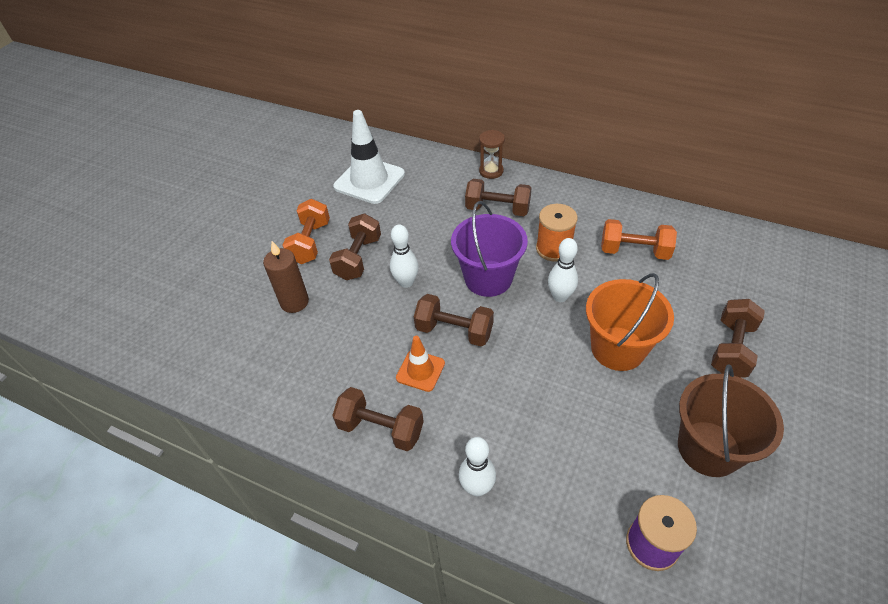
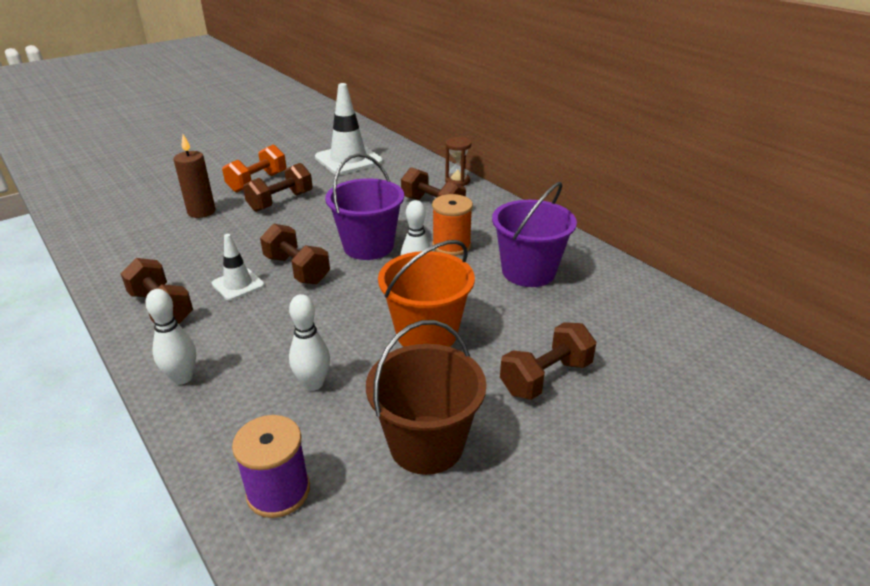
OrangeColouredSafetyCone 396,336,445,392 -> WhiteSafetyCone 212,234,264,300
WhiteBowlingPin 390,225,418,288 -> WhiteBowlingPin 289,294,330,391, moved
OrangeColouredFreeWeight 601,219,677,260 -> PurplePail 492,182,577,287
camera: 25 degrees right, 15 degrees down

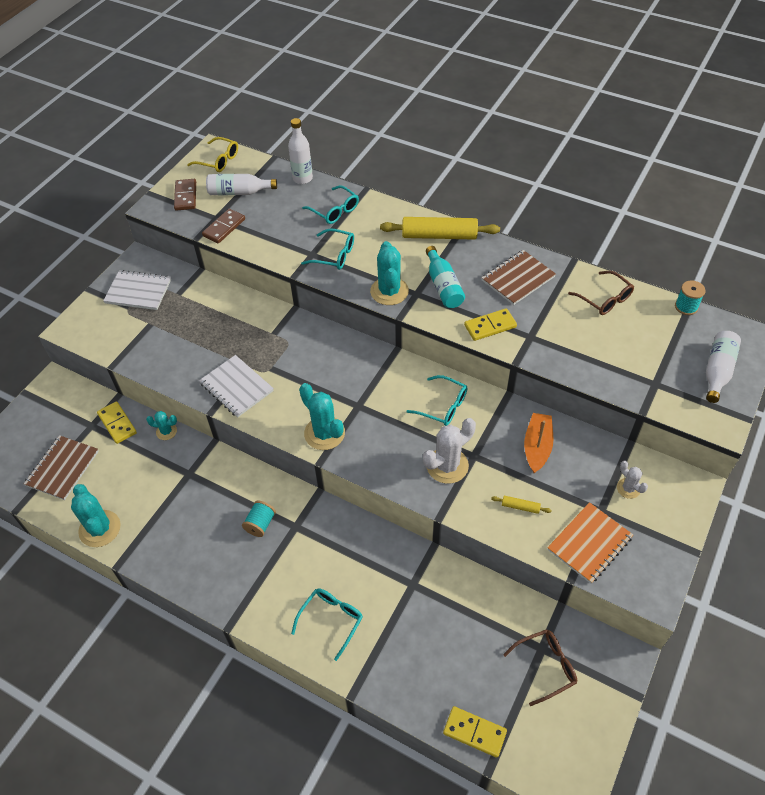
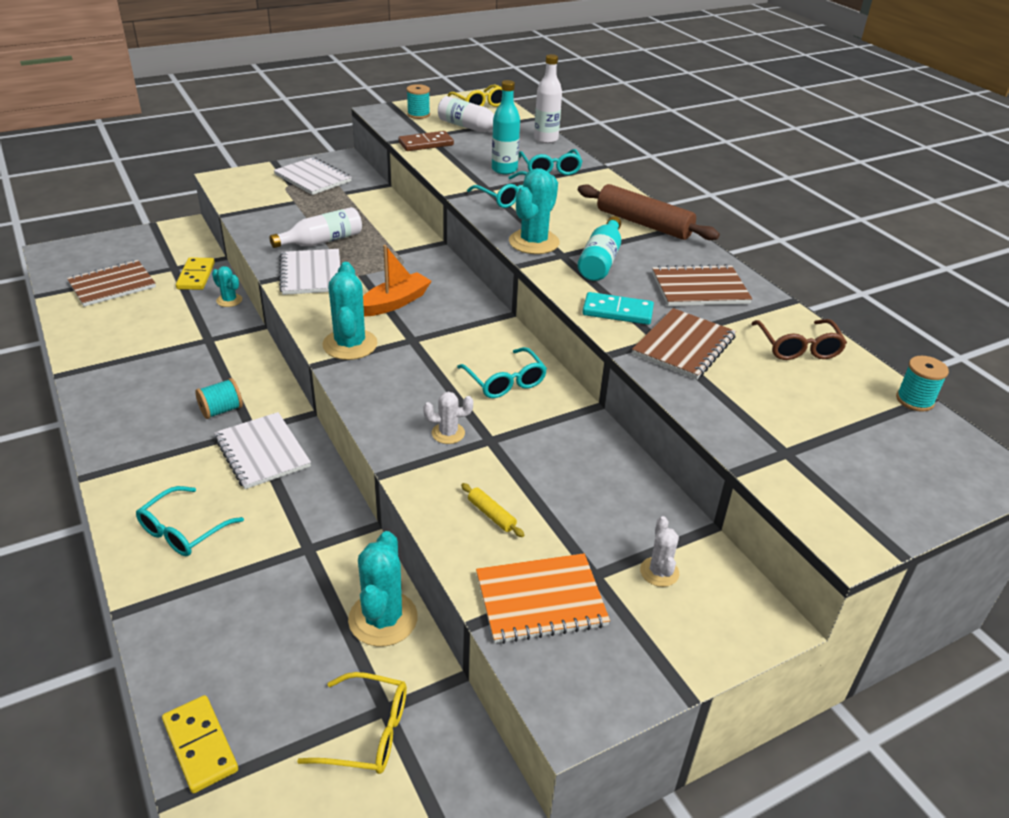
TurquoiseGlasses 291,588,363,661 -> TurquoiseGlasses 136,486,244,556, 150 degrees clockwise
none -> WhiteNotepad 214,412,311,489
WhiteBottle 706,331,741,403 -> WhiteBottle 269,207,362,248, moved
RussetGlasses 503,629,577,706 -> BrightYellowGlasses 297,672,407,774
TurquoisePricklyPlant 71,484,121,547 -> TurquoisePricklyPlant 348,531,418,647, moved
OrangeColouredBoat 524,413,553,473 -> OrangeColouredBoat 363,245,432,316, moved
RussetDomino 174,179,196,211 -> TurquoiseReelOfThread 406,84,430,119
WhitePricklyPlant 423,418,476,484 -> WhitePricklyPlant 423,392,473,444, x0.55
none -> TurquoiseBottle 492,80,520,174
BrightYellowRollingPin 380,217,500,240 -> RussetRollingPin 578,184,720,240
BrightYellowDomino 464,308,517,341 -> TurquoiseDomino 582,292,654,325
none -> RussetNotepad 632,308,736,379
camera: 30 degrees right, 15 degrees down

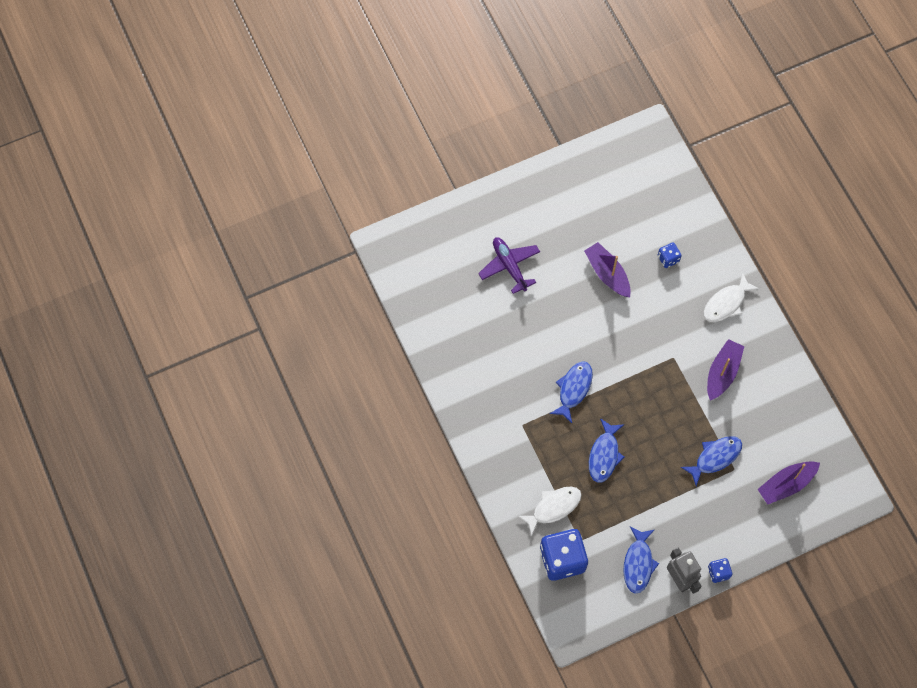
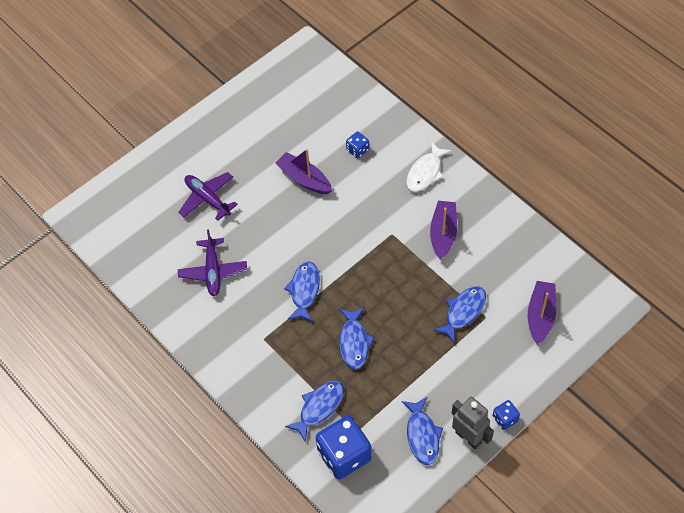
none -> PurpleToyPlane 178,230,247,296
WhiteFish 518,487,581,537 -> RoyalBlueFish 285,381,344,443
PurpleBoat 757,461,820,505 -> PurpleBoat 528,281,556,345, 150 degrees clockwise
camera: 15 degrees left, 10 degrees down

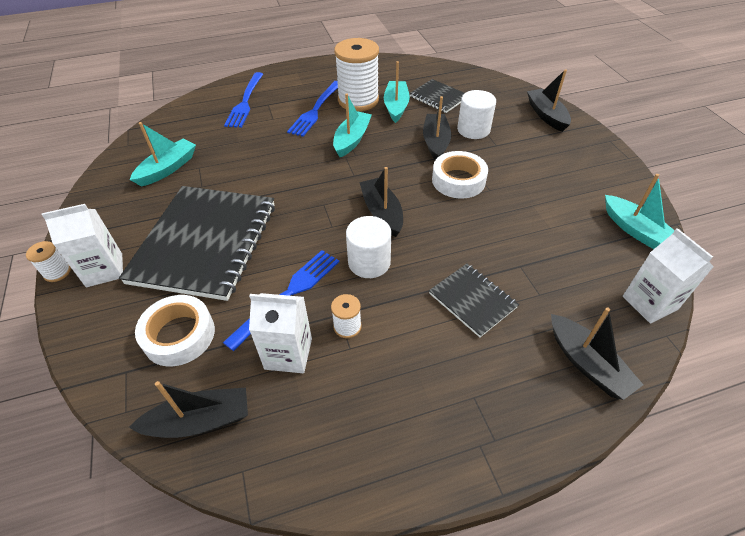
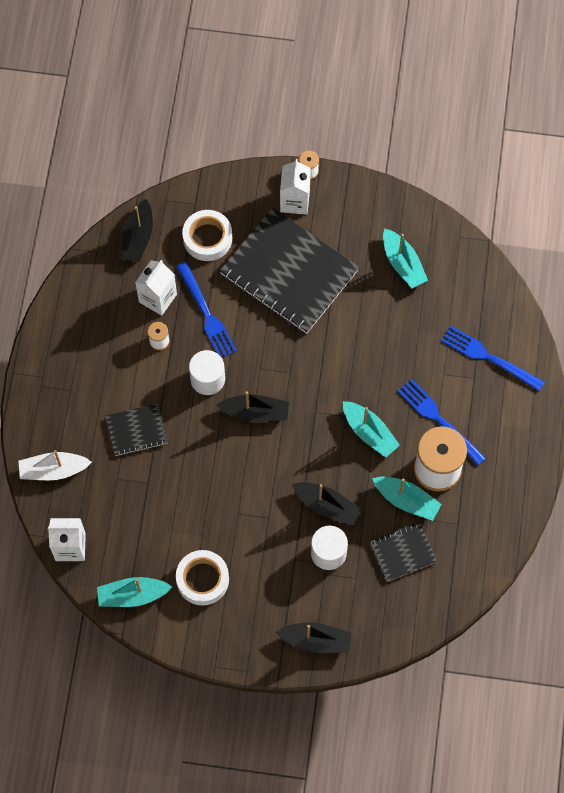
JetBlackBoat 551,307,643,400 -> WhiteBoat 19,450,92,480
WhiteRollOfTape 432,151,488,198 -> WhiteRollOfTape 176,550,229,605, moved
camera: 115 degrees right, 20 degrees up

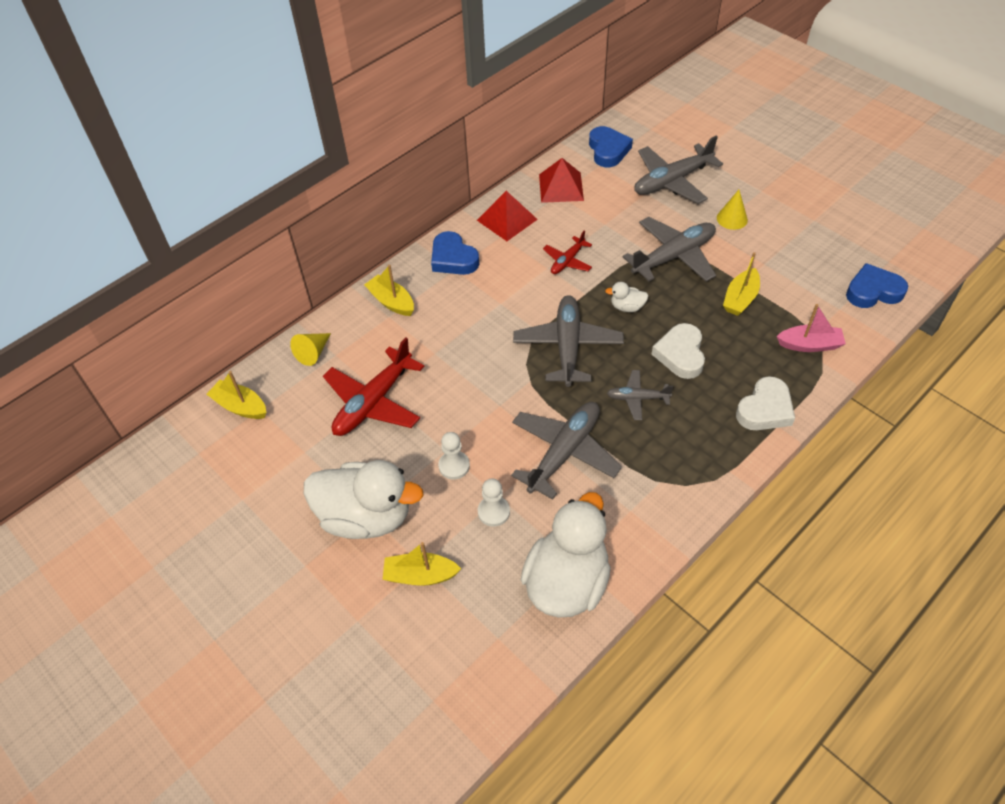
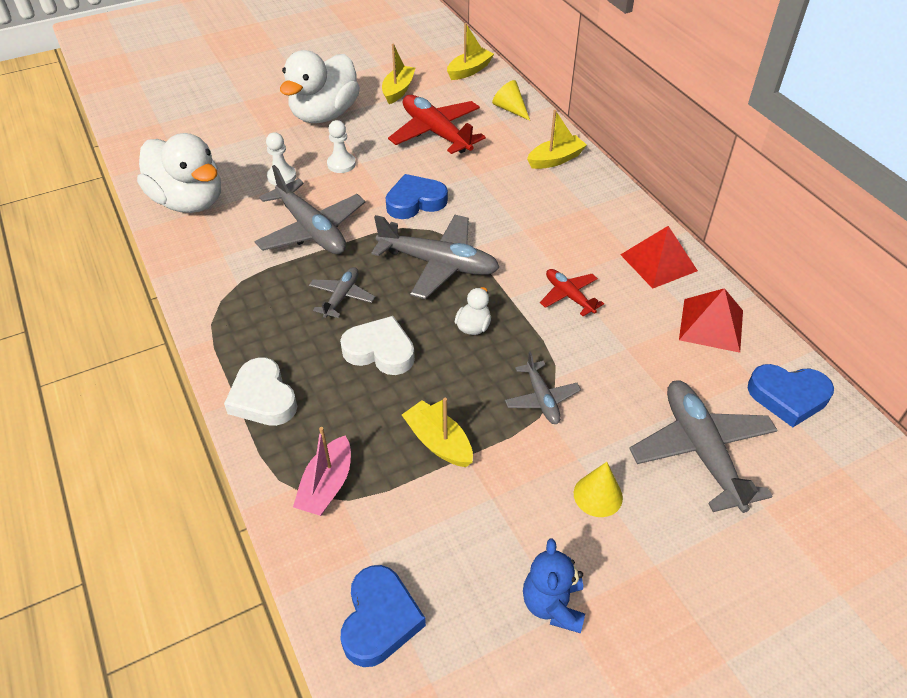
BrightYellowBoat 382,542,461,586 -> BrightYellowBoat 382,43,415,104, moved
RoyalBlueLoveHeart 431,231,479,275 -> RoyalBlueLoveHeart 386,174,448,219, moved
GreyToyPlane 623,217,716,282 -> GreyToyPlane 505,351,581,424, x0.54
none -> RoyalBlueTeddyBear 523,538,585,633
camera: 105 degrees right, 5 degrees down

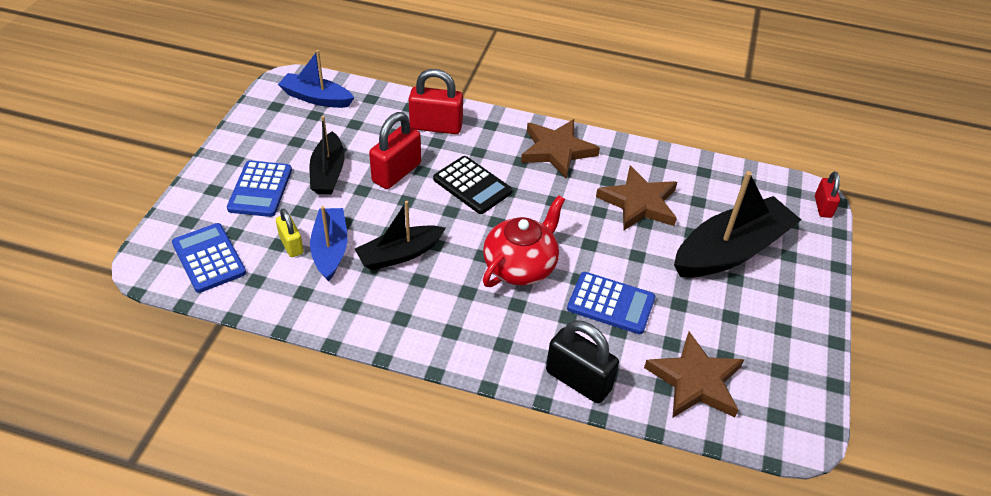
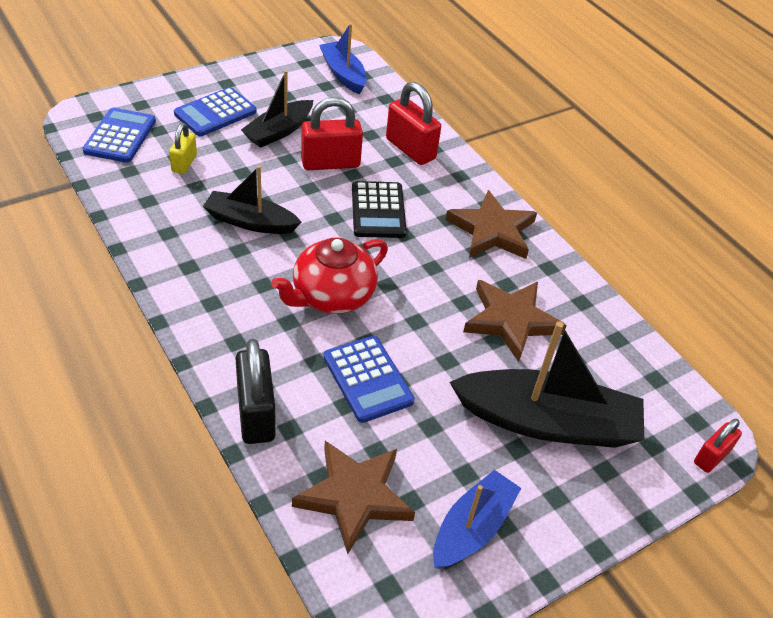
RedChinaTeapot 483,195,565,287 -> RedChinaTeapot 271,237,388,314, 150 degrees clockwise
RoyalBlueBoat 310,206,347,282 -> RoyalBlueBoat 433,470,521,569, moved
camera: 40 degrees right, 0 degrees up

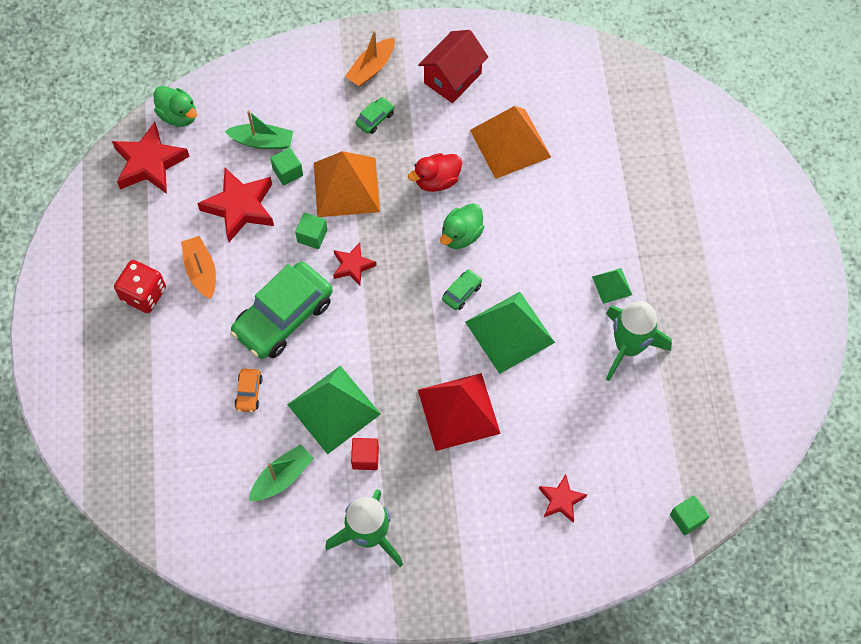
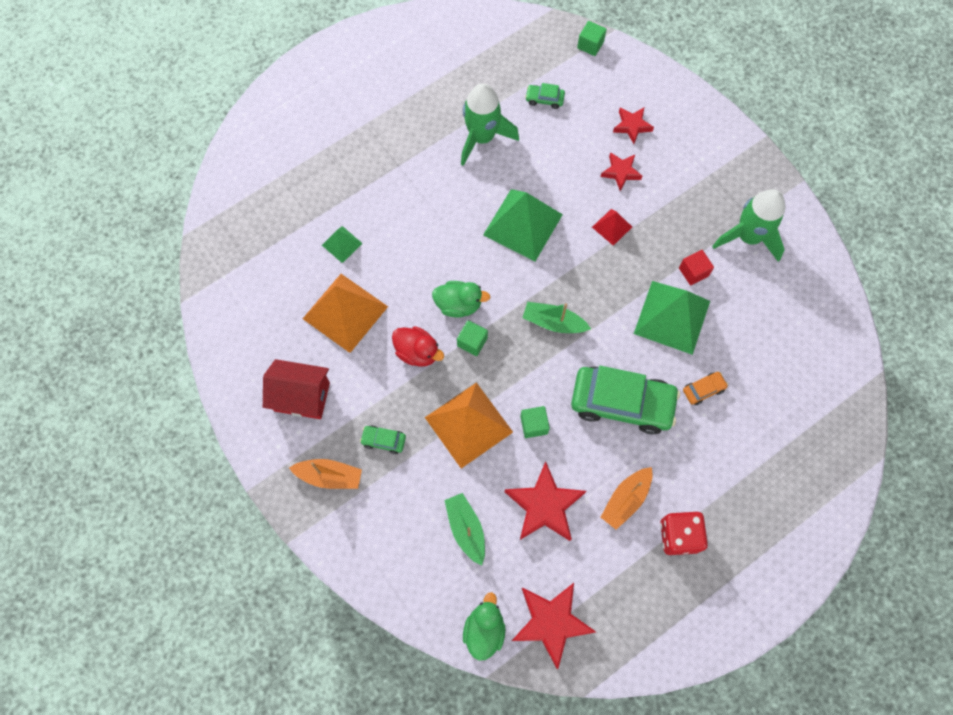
EmeraldPyramid 592,268,632,304 -> EmeraldPyramid 322,226,363,263, moved
EmeraldBlock 270,148,303,186 -> EmeraldBlock 457,320,488,356, moved
EmeraldBoat 249,444,314,501 -> EmeraldBoat 522,302,591,333, moved
EmeraldCar 442,269,482,310 -> EmeraldCar 525,83,565,109, moved
RedPyramid 418,373,501,451 -> RedPyramid 592,209,632,246, x0.49
RedFivePointedStar 333,243,377,286 -> RedFivePointedStar 601,152,642,191, moved
camera: 120 degrees left, 5 degrees up

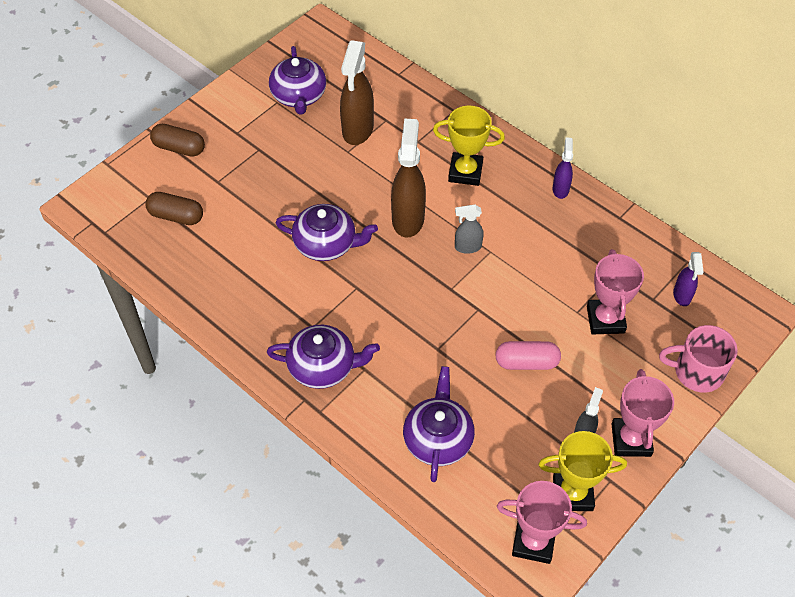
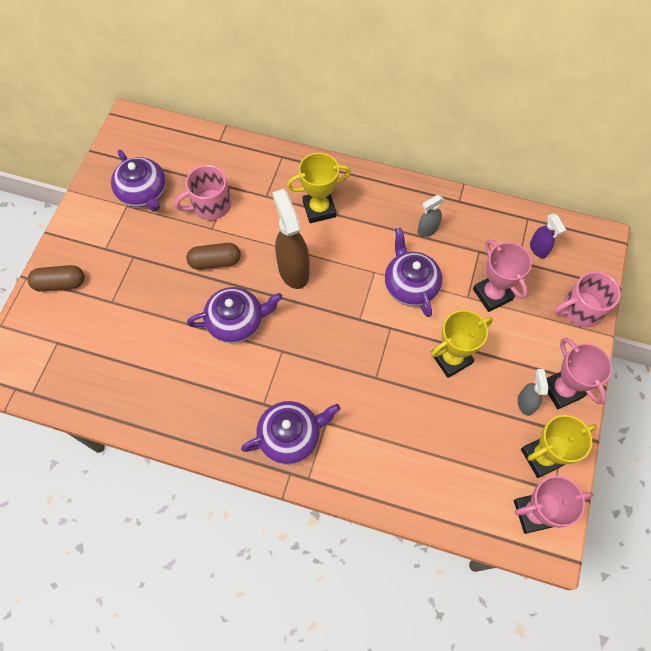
RussetSprayBottle 340,40,374,145 -> RosePinkCoffeeMug 174,165,231,220
RussetCapsule 145,192,203,225 -> RussetCapsule 186,243,241,270, moved
PurpleChinaTeapot 403,366,475,482 -> PurpleChinaTeapot 385,228,442,317, moved
GreySprayBottle 455,205,484,254 -> GreySprayBottle 418,195,444,237, moved
RosePinkCapsule 495,341,561,370 -> BrightYellowTrophy 431,310,493,378
PurpleSprayBottle 553,137,573,199 -> none
camera: 25 degrees left, 10 degrees up

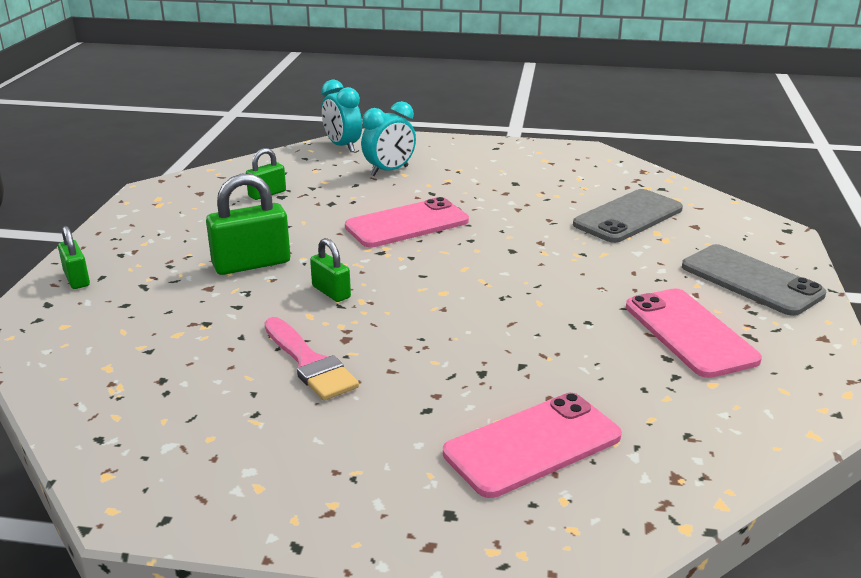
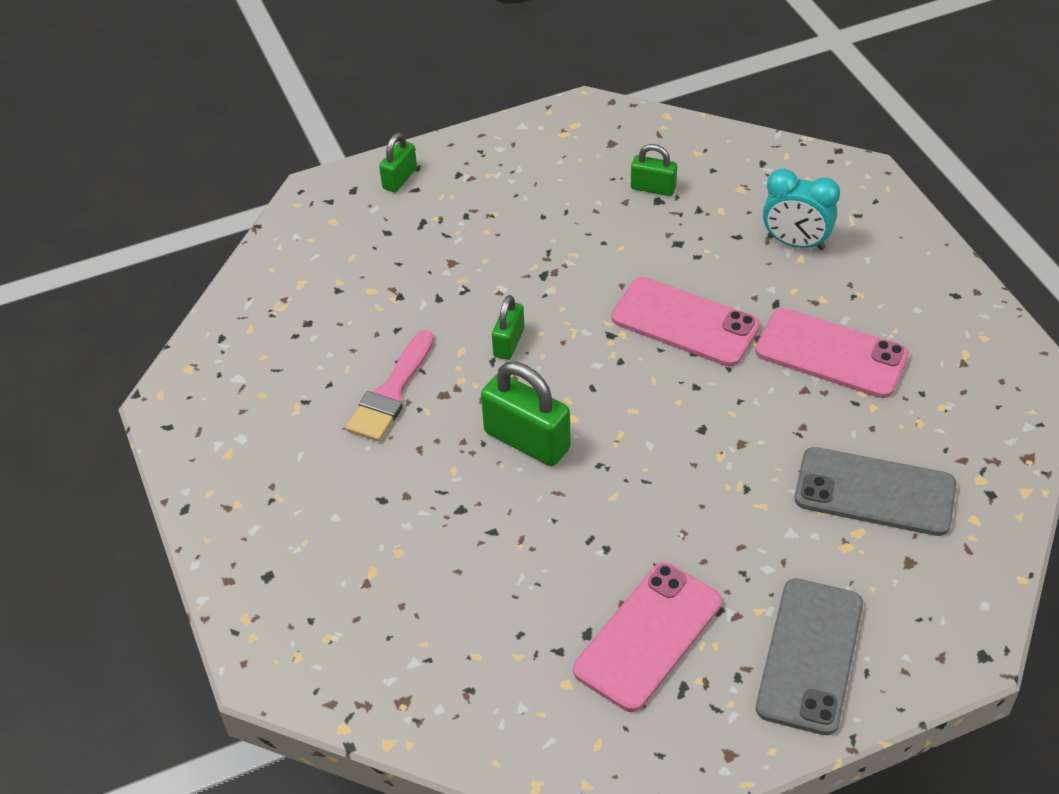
EmeraldPadlock 206,174,290,275 -> EmeraldPadlock 481,362,571,466, moved
RosePinkMobilePhone 443,393,622,498 -> RosePinkMobilePhone 755,308,909,398, moved
TurquoiseClock 322,79,362,152 -> none
camera: 60 degrees right, 20 degrees up

